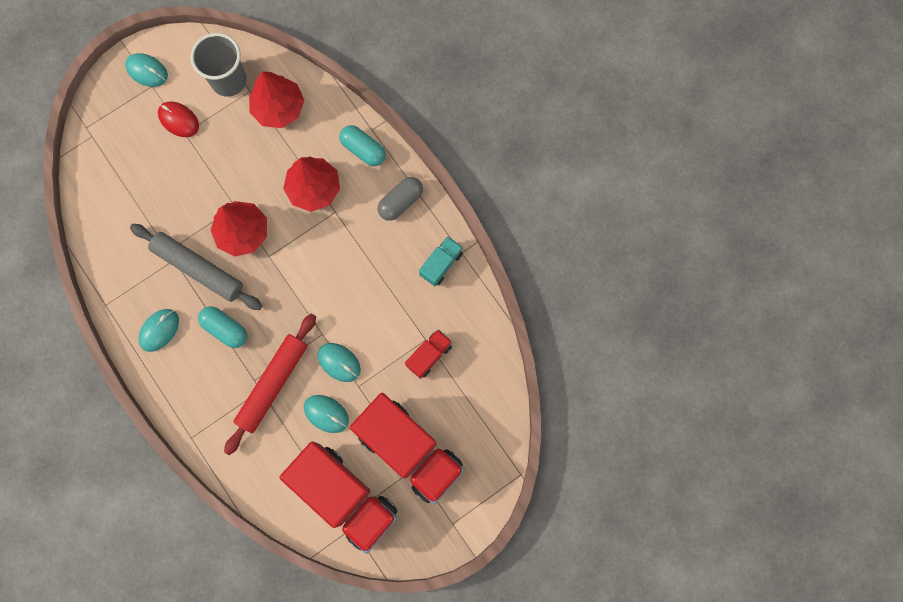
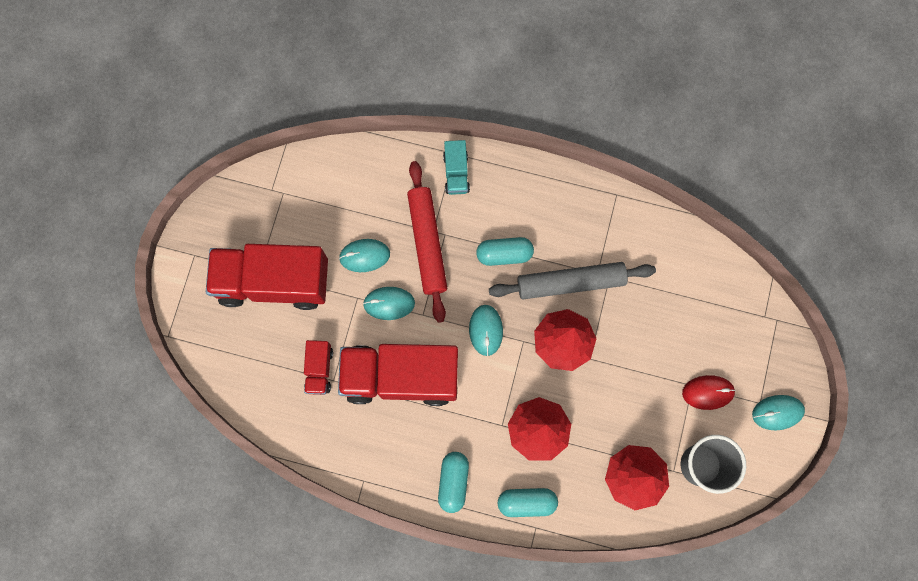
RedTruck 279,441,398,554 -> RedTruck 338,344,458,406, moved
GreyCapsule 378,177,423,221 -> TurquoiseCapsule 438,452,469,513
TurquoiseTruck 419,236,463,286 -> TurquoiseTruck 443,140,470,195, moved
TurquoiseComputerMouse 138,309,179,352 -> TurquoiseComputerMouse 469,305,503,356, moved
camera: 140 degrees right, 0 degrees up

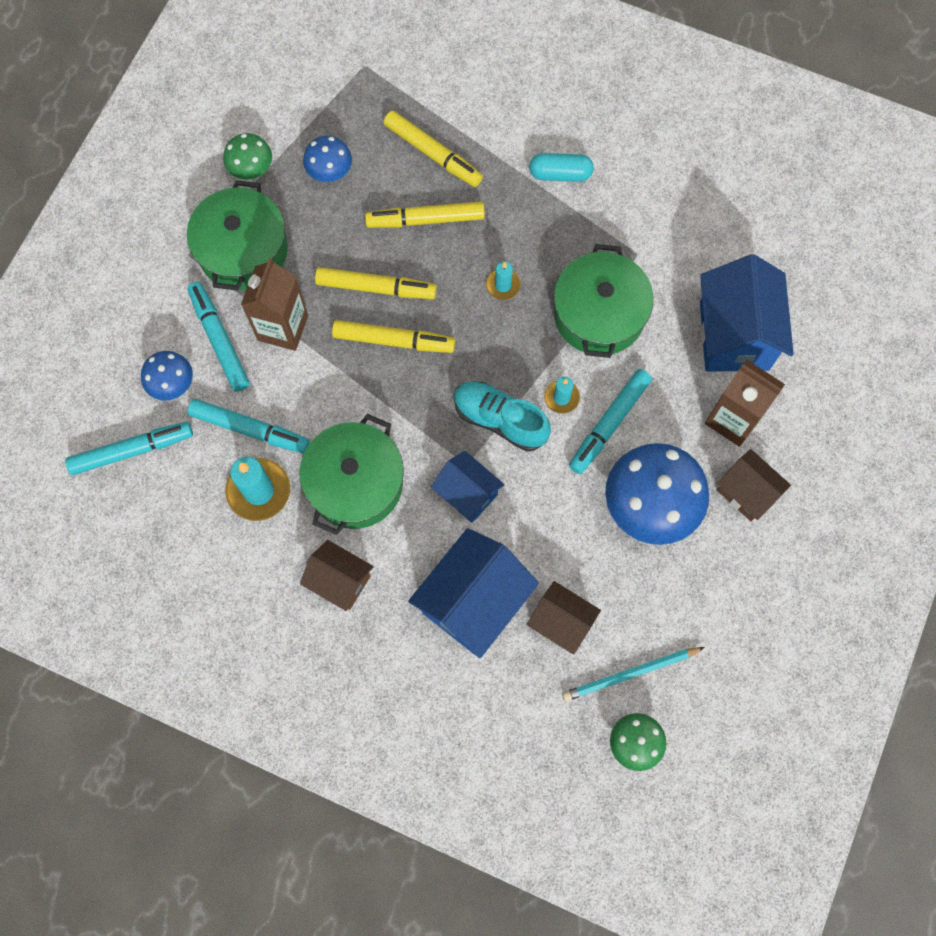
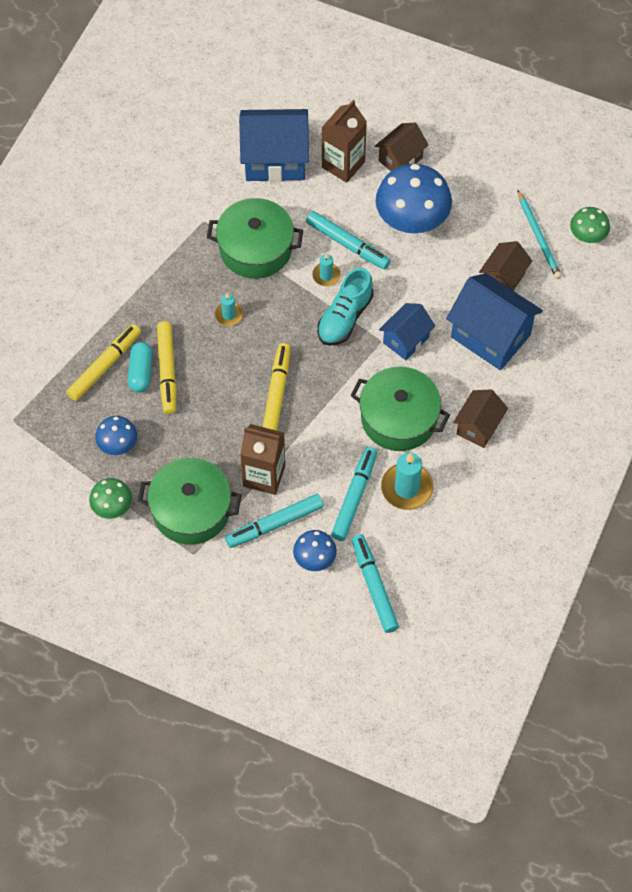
TurquoiseCapsule 529,153,594,182 -> TurquoiseCapsule 128,342,153,392, moved
BrightYellowMarker 315,267,437,299 -> none
camera: 90 degrees left, 10 degrees down

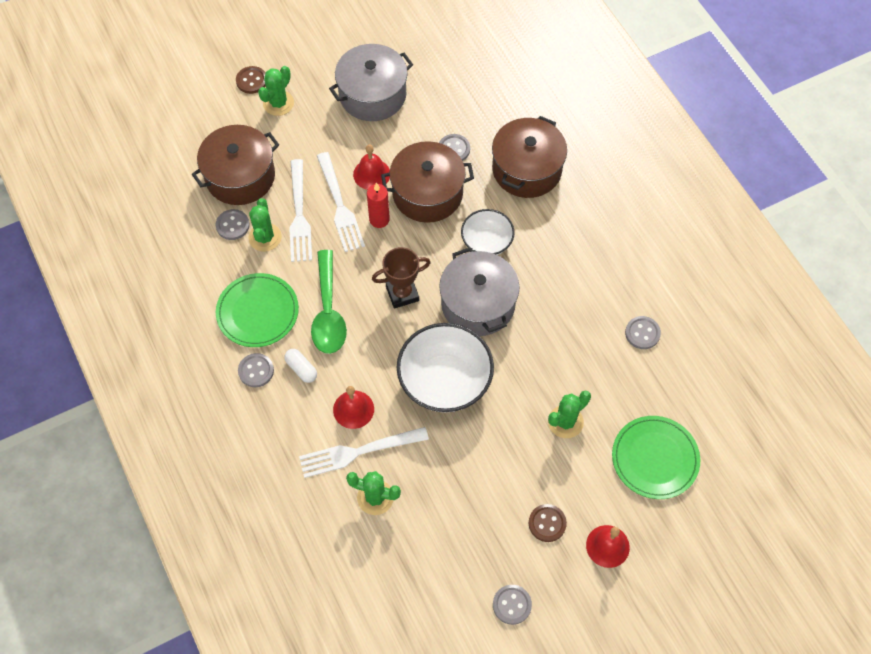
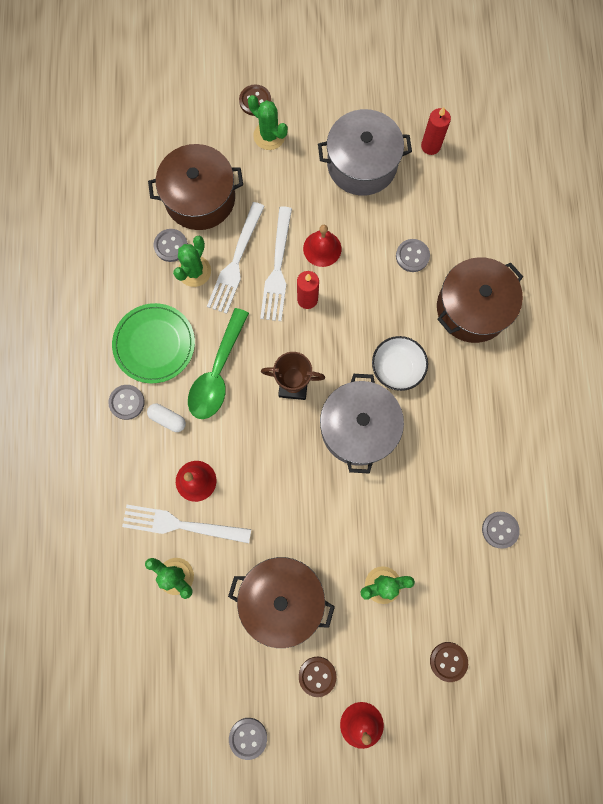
WhiteCapsule 284,349,317,383 -> WhiteCapsule 147,404,186,432, 45 degrees counterclockwise
RussetStockpot 381,141,474,223 -> RussetStockpot 228,557,335,648, moved
EmeraldPricklyPlant 258,66,294,116 -> EmeraldPricklyPlant 248,95,288,150, 75 degrees clockwise
none -> RedCandle 421,107,451,155
EmeraldFlatDish 612,416,700,499 -> RussetButton 430,642,468,682
WhiteDeepDish 397,323,494,413 -> none
camera: 25 degrees right, 15 degrees up

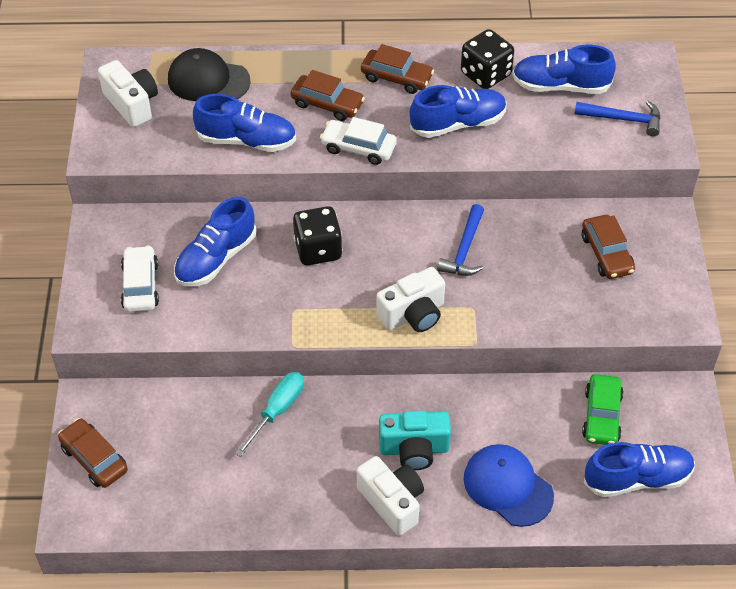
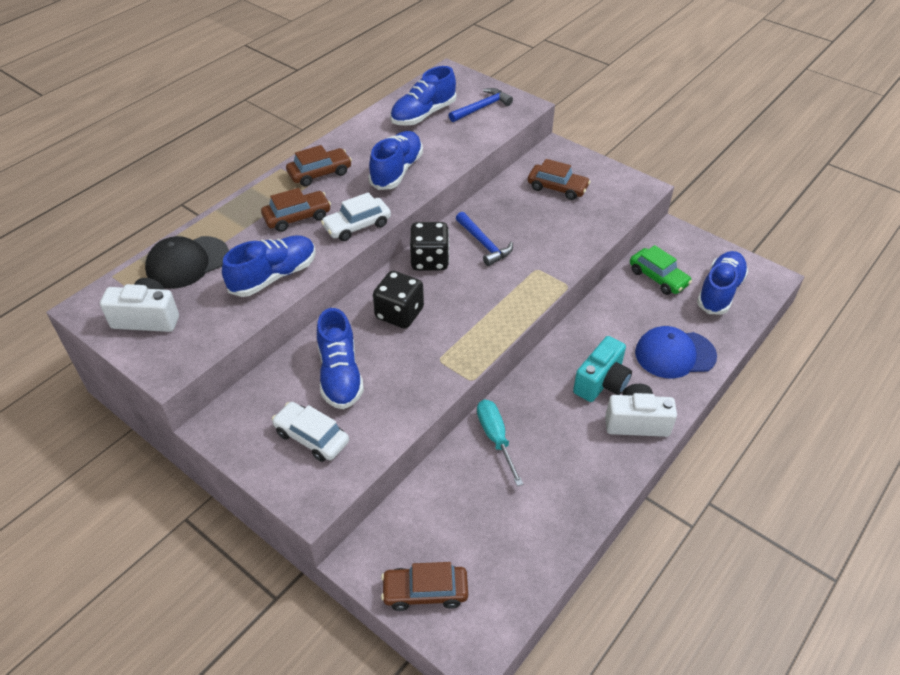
JetBlackDie 461,29,514,89 -> JetBlackDie 410,222,449,271, moved
WhitePhotoCamera 376,267,445,332 -> none
camera: 50 degrees left, 5 degrees down

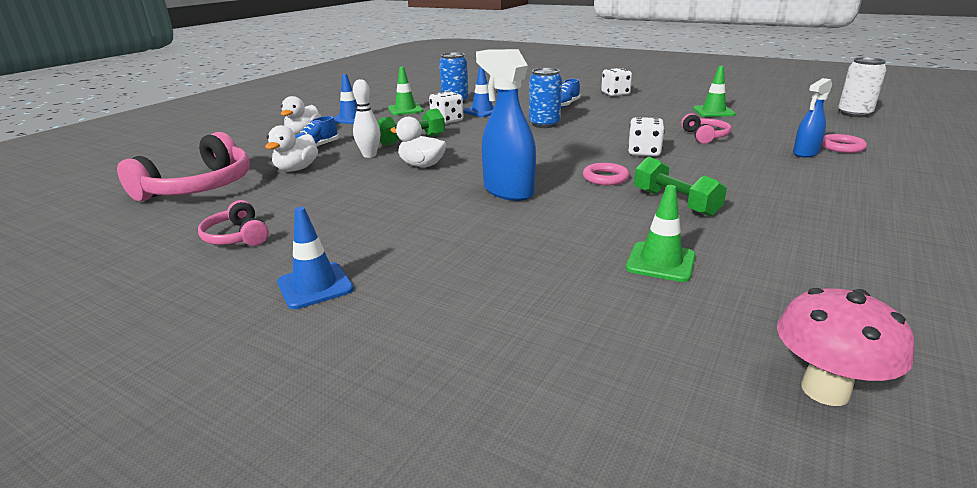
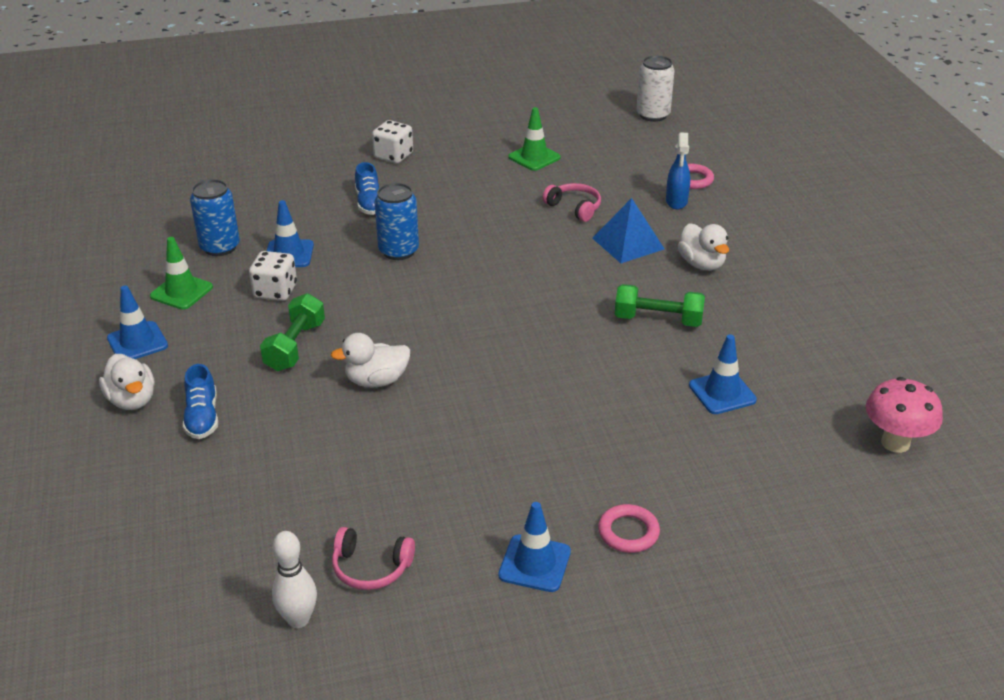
WhiteBowlingPin 353,79,380,158 -> WhiteBowlingPin 272,531,317,628, moved
none -> RoyalBluePyramid 592,198,664,263
RosePinkTorus 583,163,629,185 -> RosePinkTorus 598,504,660,553, moved
WhiteDuck 265,125,318,172 -> WhiteDuck 678,223,729,271, moved
EmeraldSafetyCone 626,185,696,282 -> RoyalBlueSafetyCone 689,335,757,414
RosePinkHeadphones 117,132,250,201 -> none
RoyalBlueSprayBottle 476,49,536,201 -> none
WhiteDie 628,117,665,156 -> none
camera: 45 degrees left, 10 degrees up

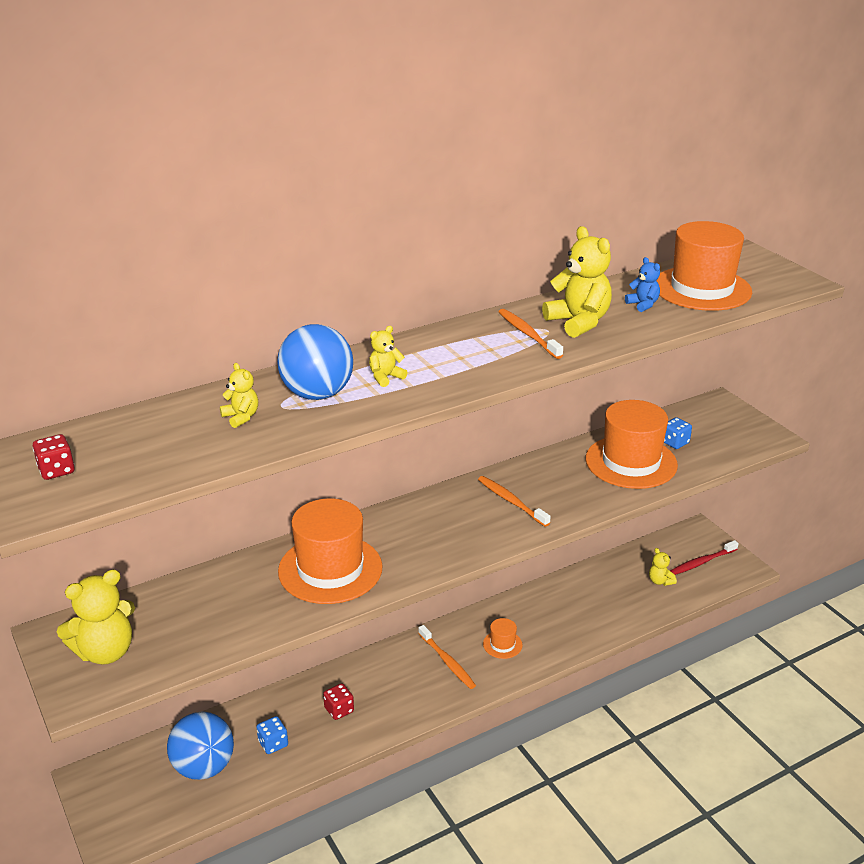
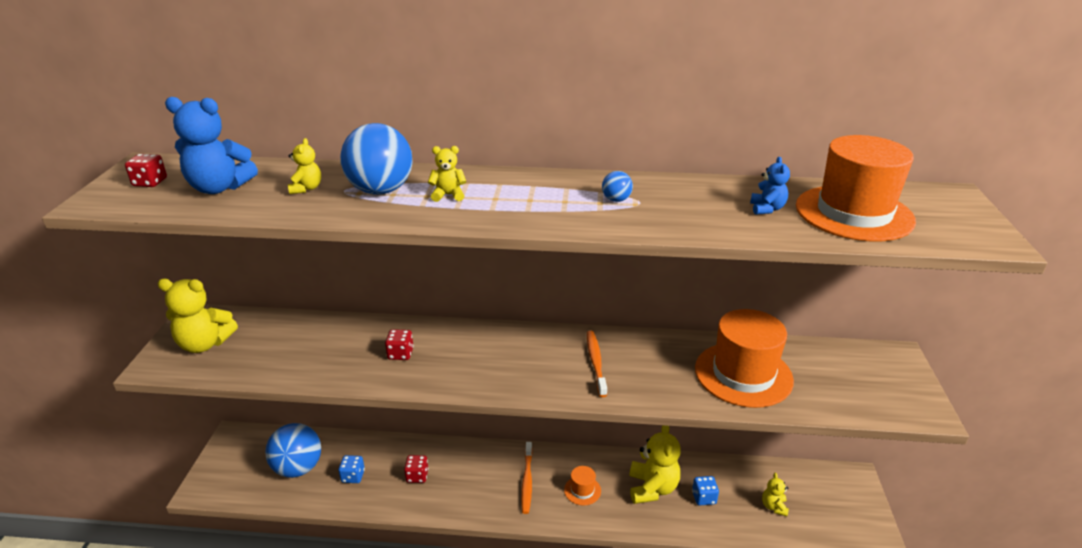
none -> RoyalBlueTeddyBear 165,97,258,194
OrangeColouredTallHat 278,498,383,604 -> RedDie 385,329,414,360
OrangeColouredToothbrush 498,309,563,359 -> RoyalBlueBall 602,171,633,202
BrightYellowTeddyBear 542,226,612,338 -> BrightYellowTeddyBear 630,425,681,504, moved
RoyalBlueDie 664,417,692,449 -> RoyalBlueDie 692,476,719,505, moved
RedToothbrush 670,540,739,575 -> none
camera: 35 degrees right, 0 degrees up

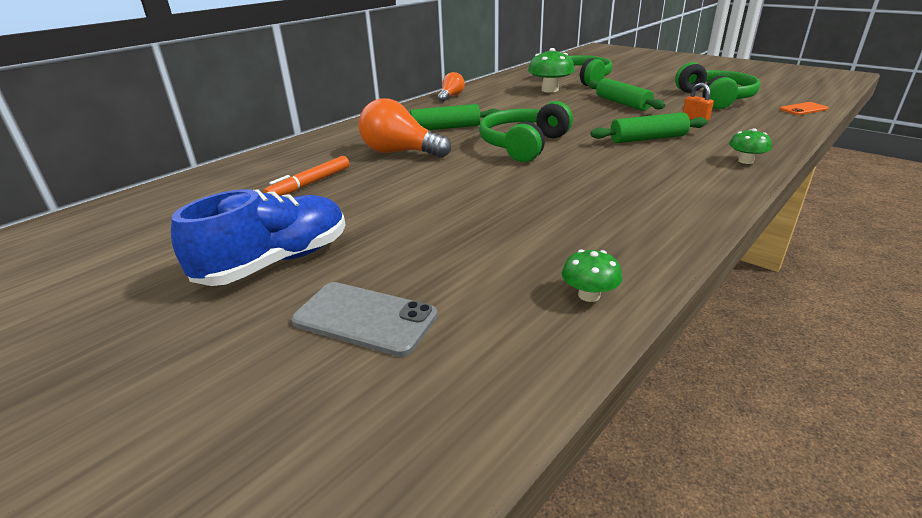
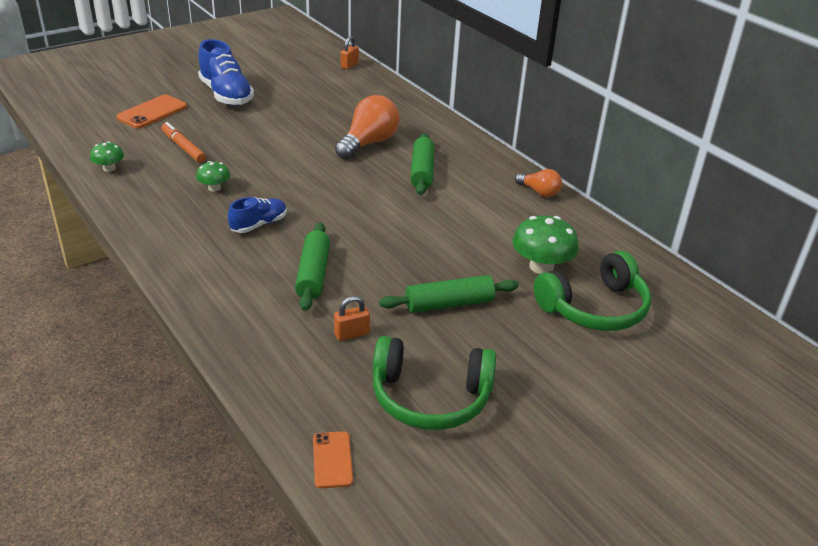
GreyMobilePhone 291,282,438,357 -> OrangeColouredMobilePhone 116,95,187,129
OrangeColouredMarker 263,156,349,196 -> OrangeColouredMarker 161,122,206,163, moved
EmeraldMushroom 729,128,772,164 -> EmeraldMushroom 196,161,230,191, moved
none -> RoyalBlueShoe 228,197,287,233
none -> OrangeColouredPadlock 341,36,359,69
EmeraldHeadphones 479,101,573,162 -> none
camera: 100 degrees right, 5 degrees up

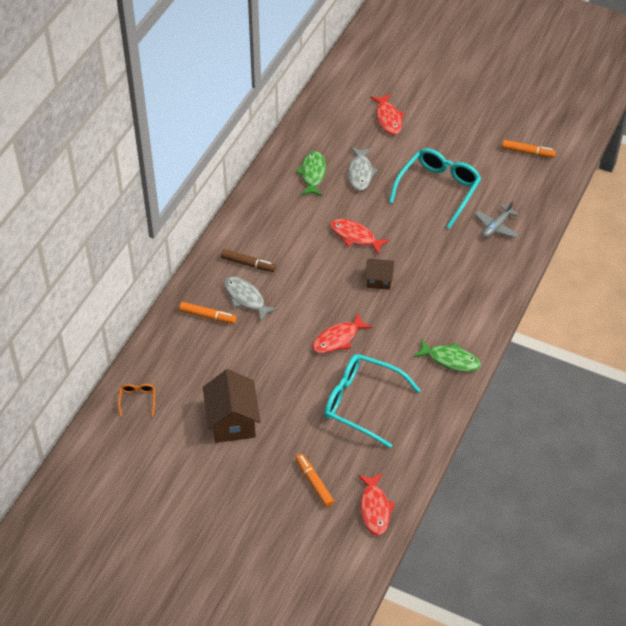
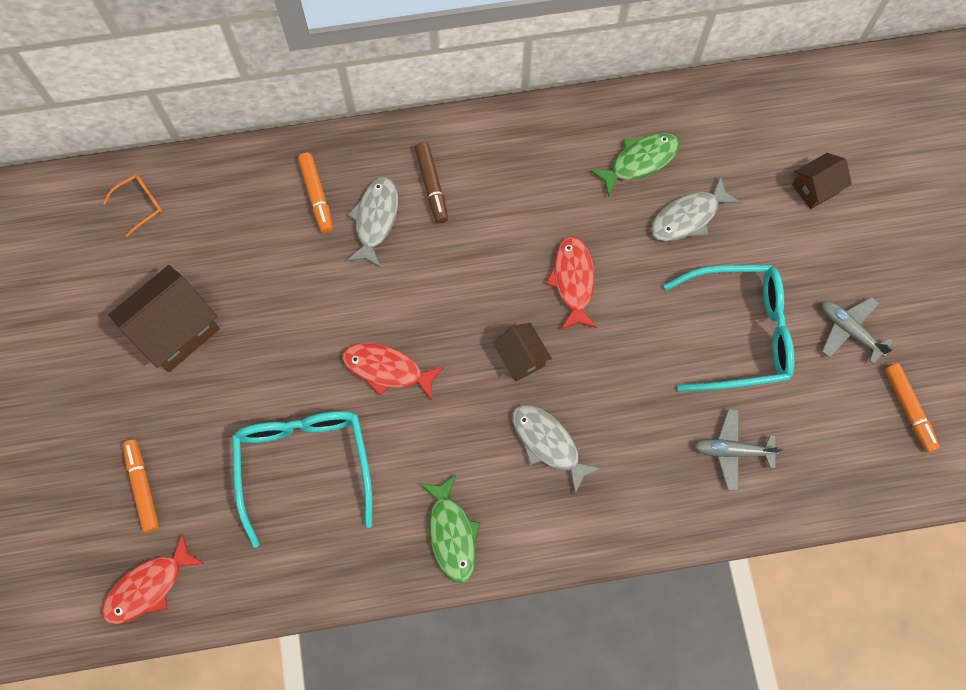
OrangeColouredMarker 295,454,334,507 -> OrangeColouredMarker 123,440,159,533, 45 degrees counterclockwise
none -> GreyFish 512,404,602,494
RedFish 370,94,404,135 -> RussetCottage 792,153,852,209
none -> GreyToyPlane 821,297,893,364
camera: 55 degrees right, 20 degrees up

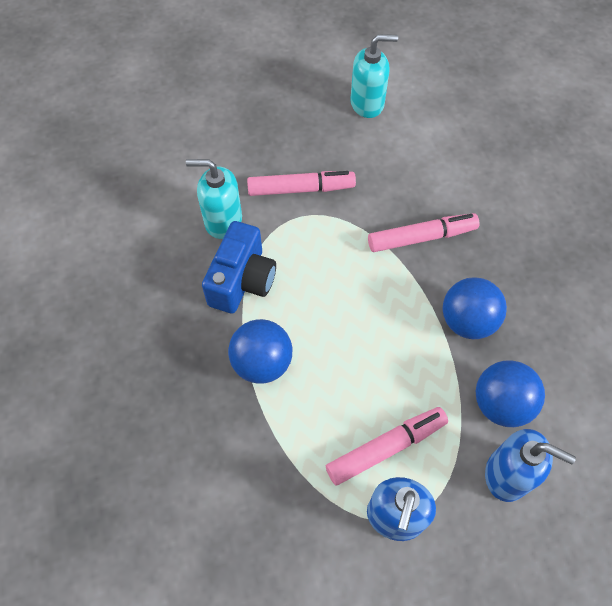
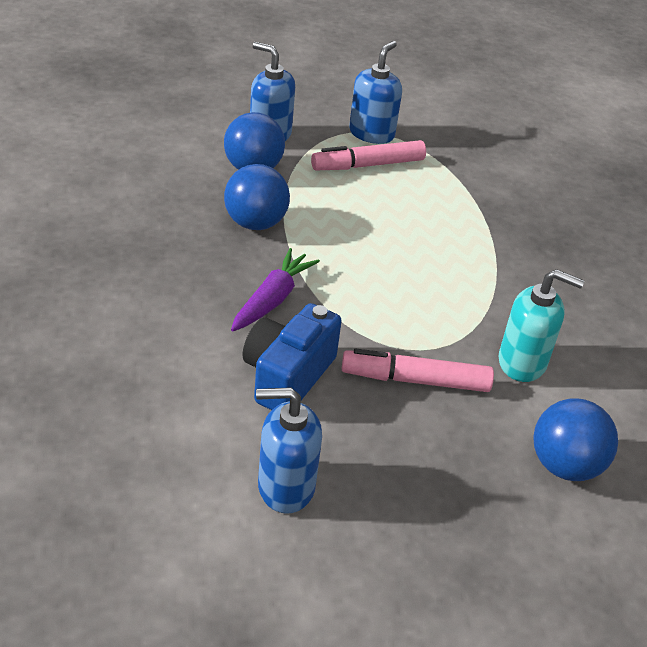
RosePinkMarker 368,213,479,252 -> PurpleToyCarrot 231,248,320,332
RoyalBluePhotoCamera 202,221,276,314 -> RoyalBluePhotoCamera 243,303,342,410, moved
TurquoiseSoapPump 350,34,398,118 -> RoyalBlueSoapPump 256,387,322,514
RoyalBlueBall 228,319,292,384 -> RoyalBlueBall 533,398,618,481, moved
camera: 175 degrees left, 20 degrees down

